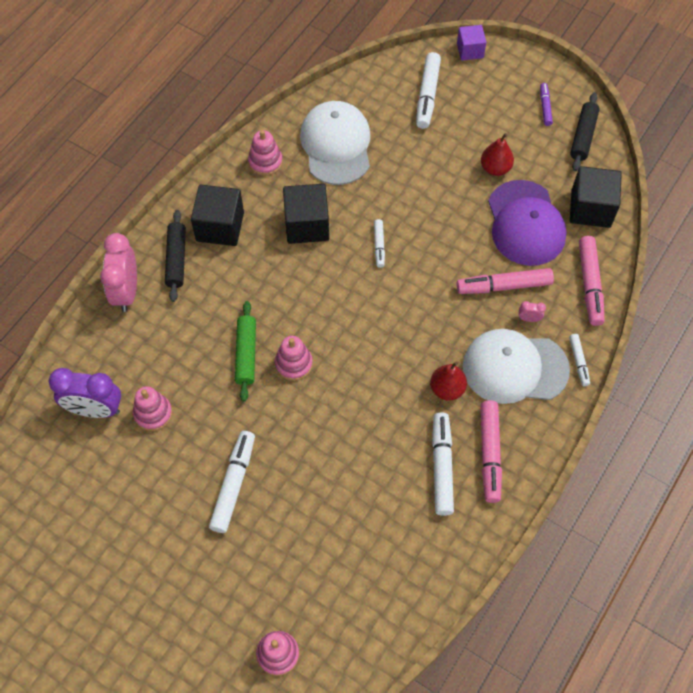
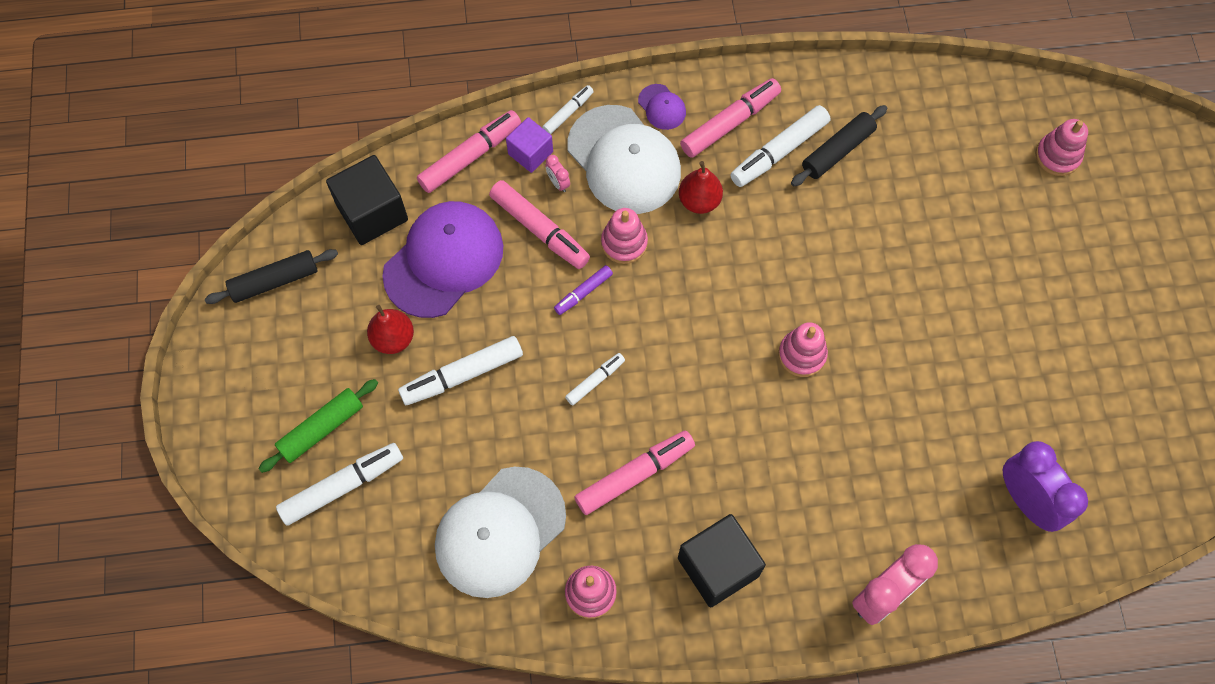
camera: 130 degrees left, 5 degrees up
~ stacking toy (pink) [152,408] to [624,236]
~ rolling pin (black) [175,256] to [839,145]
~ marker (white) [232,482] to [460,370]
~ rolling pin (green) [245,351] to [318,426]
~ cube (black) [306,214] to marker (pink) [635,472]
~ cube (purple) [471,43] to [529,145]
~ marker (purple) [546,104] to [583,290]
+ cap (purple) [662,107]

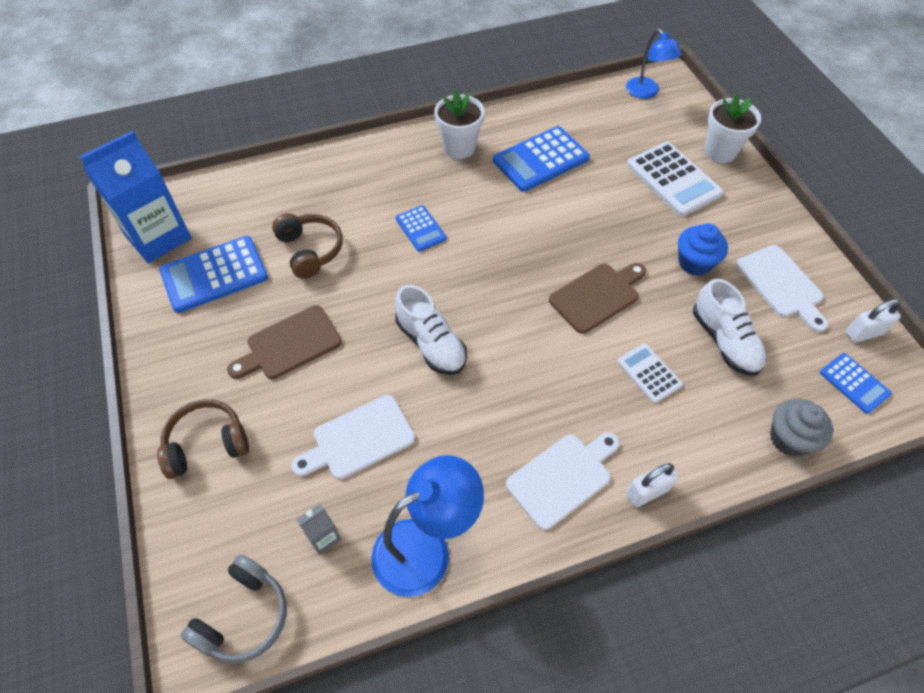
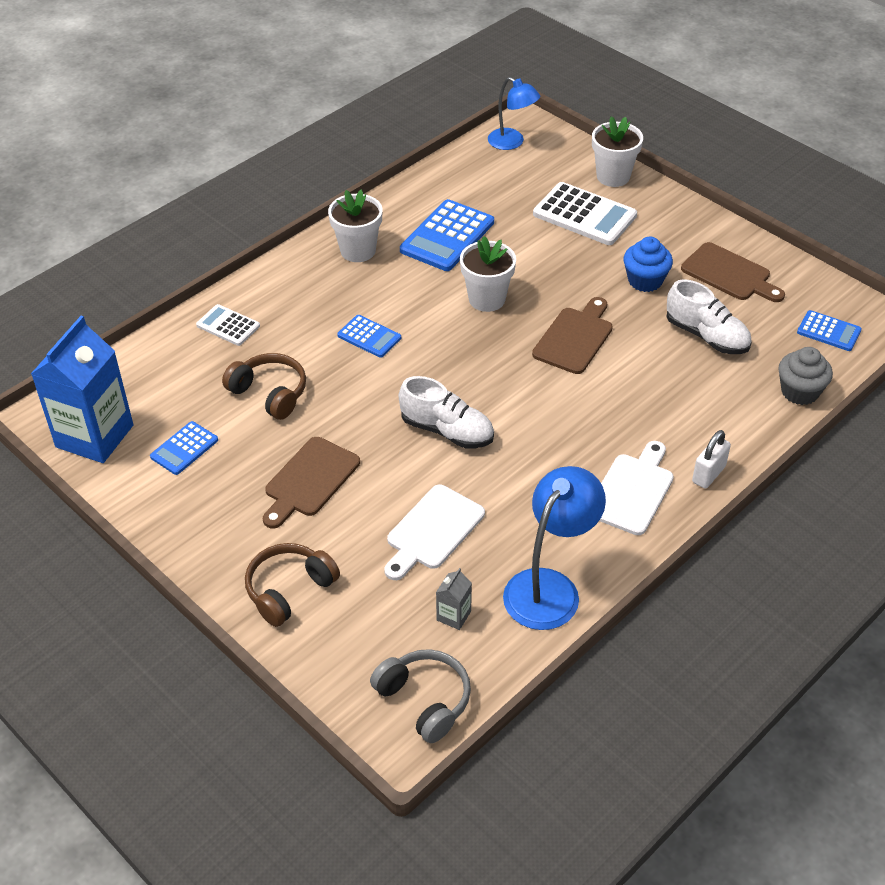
camera: 25 degrees left, 10 degrees down
~ calculator (blue) [213,274] = [184,448] x0.57
~ headphones (grey) [233,608] = [420,696] 45 degrees counterclockwise
~ calculator (white) [650,373] to [228,325]
~ cutting board (white) [782,288] to cutting board (brown) [733,272]
- padlock (white) [873,321]
+ flower pot (white) [488,274]

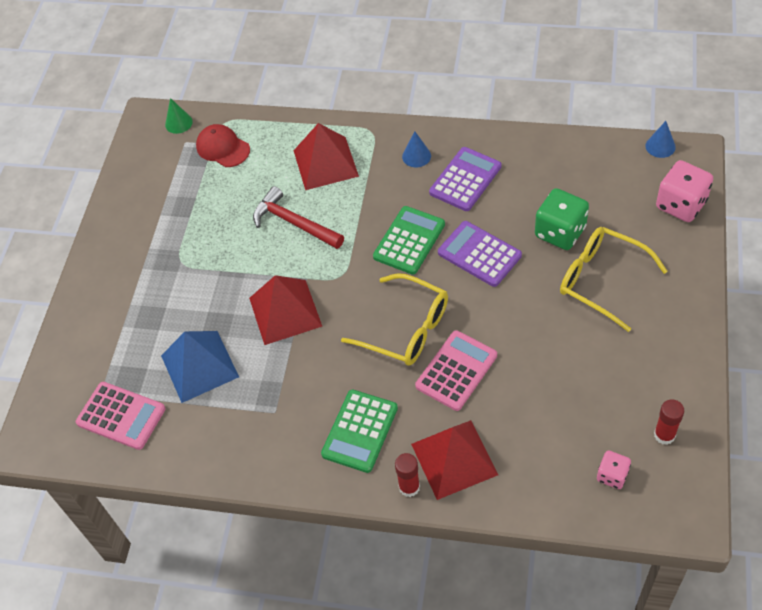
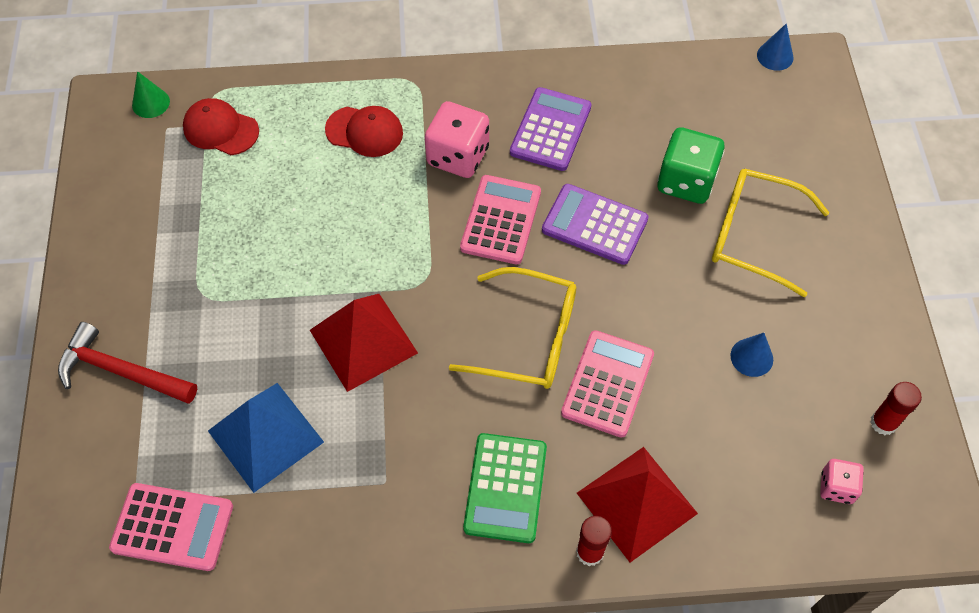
camera: 20 degrees left, 5 degrees up
~ hammer (red) [298,217] to [127,363]
~ pyramid (red) [326,156] to cap (red) [364,131]
~ calculator (green) [409,240] to calculator (pink) [500,219]
~ cone (blue) [416,149] to [752,355]
~ dice (pink) [684,191] to [457,139]

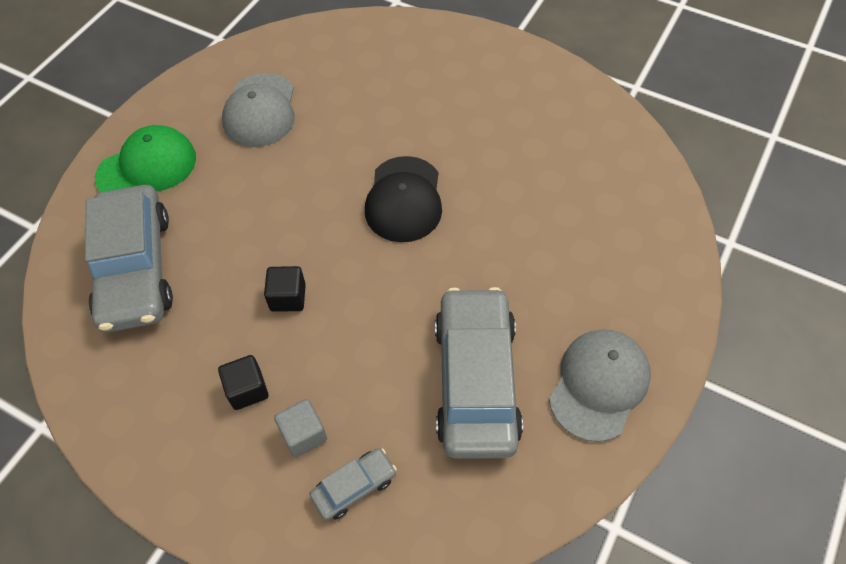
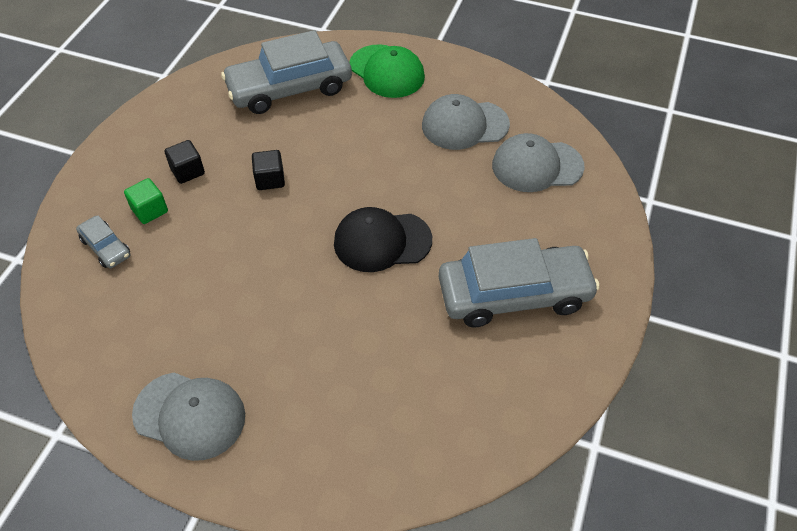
camera: 80 degrees right, 5 degrees down
~ cube (grey) [300,428] to cube (green) [146,201]
~ car (grey) [479,373] to [519,282]
+ cap (grey) [538,162]

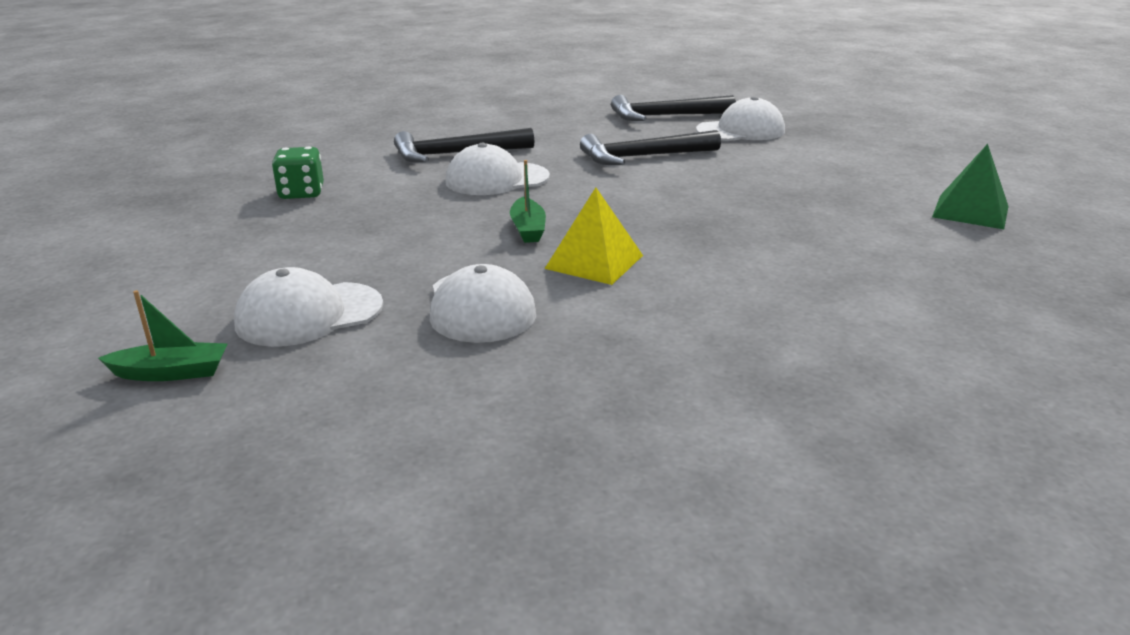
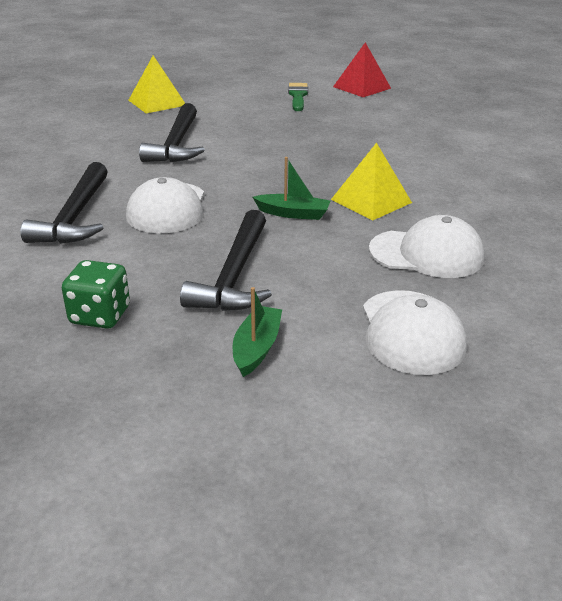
camera: 70 degrees left, 5 degrees up
~ boat (green) [163,335] to [257,332]
~ hammer (black) [673,108] to [226,260]
~ cap (white) [740,118] to pyramid (yellow) [156,84]
~ pyramid (green) [970,186] to pyramid (red) [362,69]
+ brush (green) [298,97]

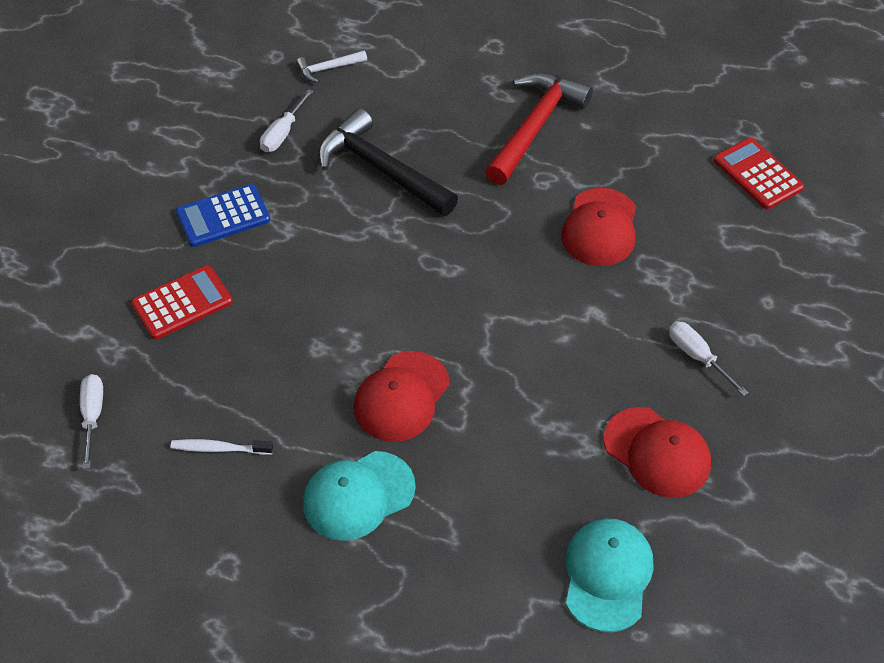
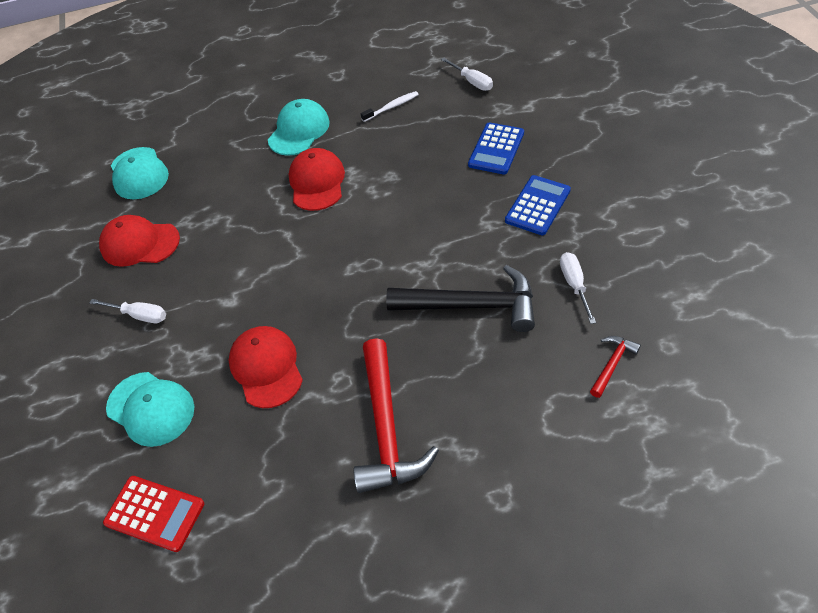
camera: 150 degrees right, 0 degrees up
~ calculator (red) [182,302] to calculator (blue) [496,148]
~ hammer (white) [331,66] to hammer (red) [615,367]
+ cap (turquoise) [150,409]

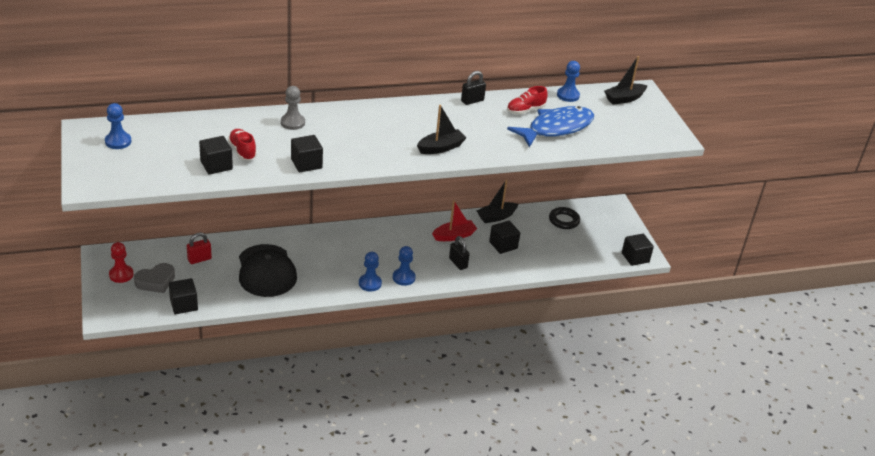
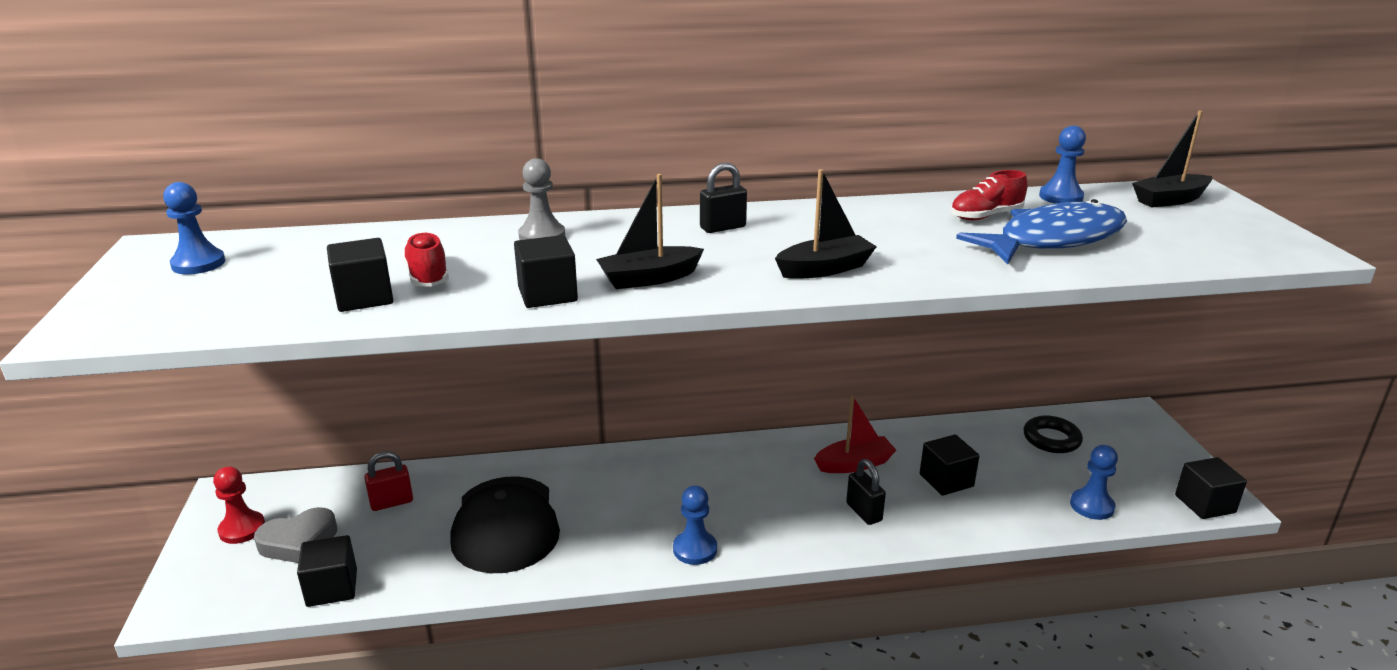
camera: 10 degrees right, 10 degrees down
~ pawn (blue) [404,266] to [1094,482]
~ padlock (black) [473,88] to [723,198]
~ boat (black) [497,201] to [650,231]

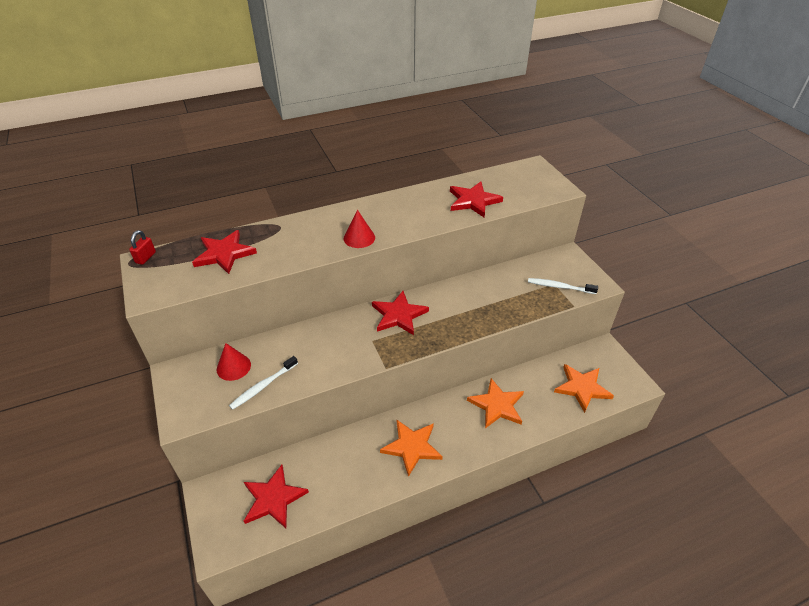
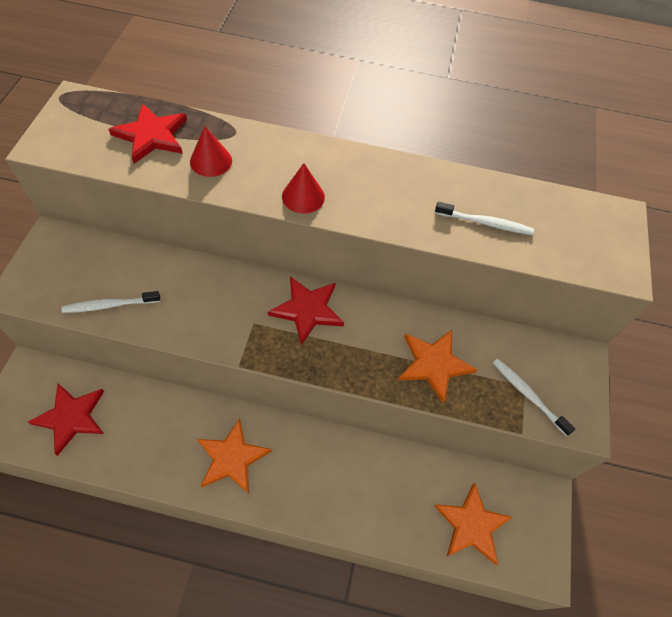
camera: 30 degrees right, 15 degrees up
- padlock (red) [142,247]
~ cone (red) [233,362] to [211,151]
~ star (red) [476,199] to toothbrush (white) [484,218]
~ star (orange) [495,403] to [437,366]

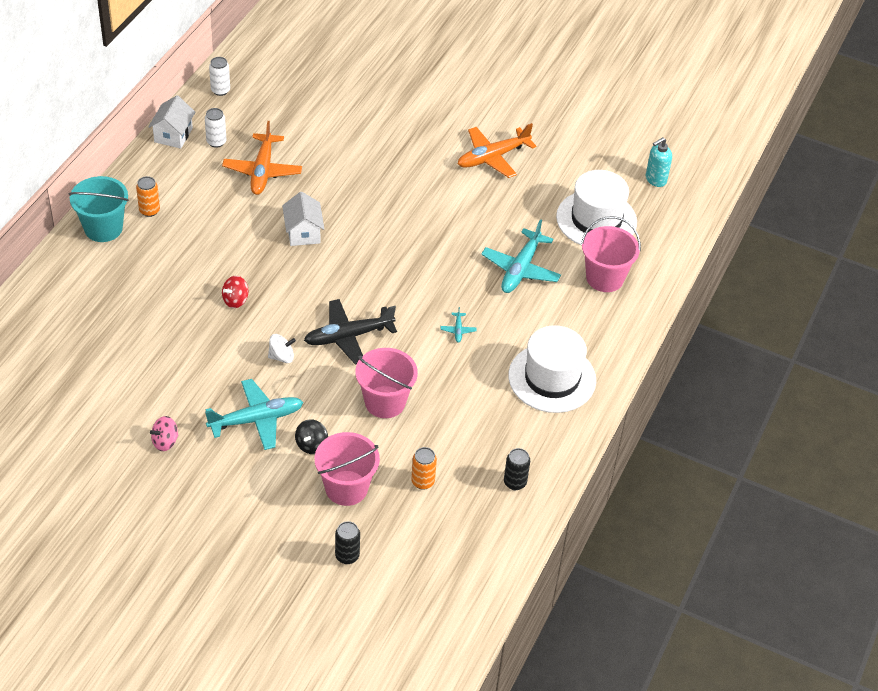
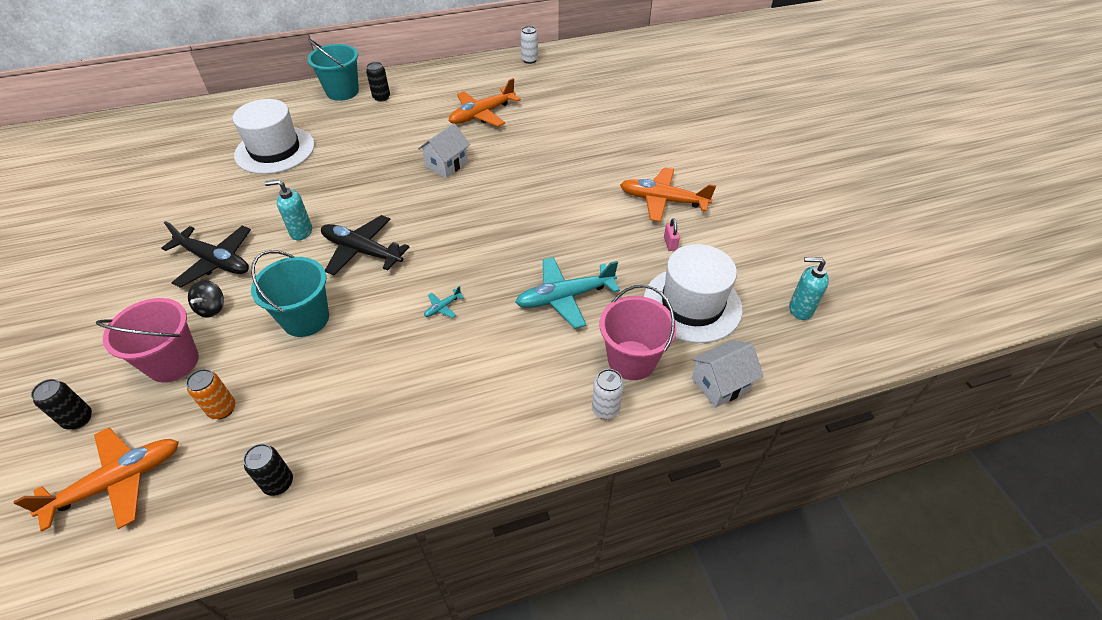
camera: 50 degrees right, 0 degrees up
~ can (orange) [148,196] to can (black) [378,82]
~ house (white) [171,122] to [727,374]
- spinning top (pink) [164,433]
~ can (white) [215,128] to [608,394]
~ plane (turquoise) [254,414] to plane (black) [206,254]
- spinning top (red) [235,292]
~ spinning top (white) [282,348] to soap dispenser (turquoise) [288,210]
~ spinning top (black) [311,436] = [206,299] 60 degrees counterclockwise
~ bucket (pink) [386,383] to bucket (turquoise) [290,293]
~ hat (white) [552,369] to [274,136]
+ plane (orange) [96,479]
+ padlock (pink) [672,234]

